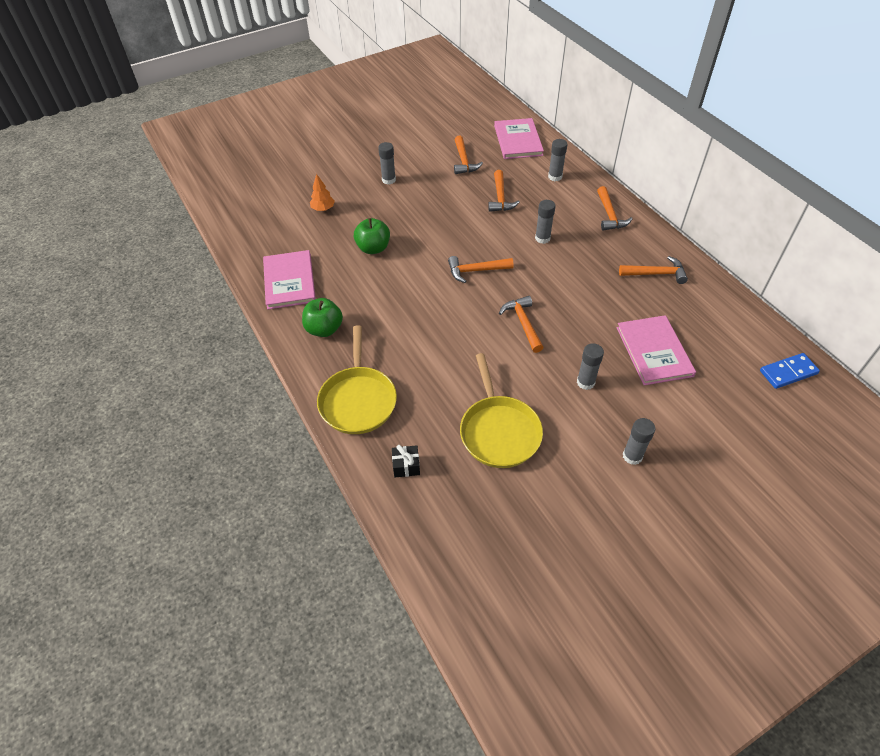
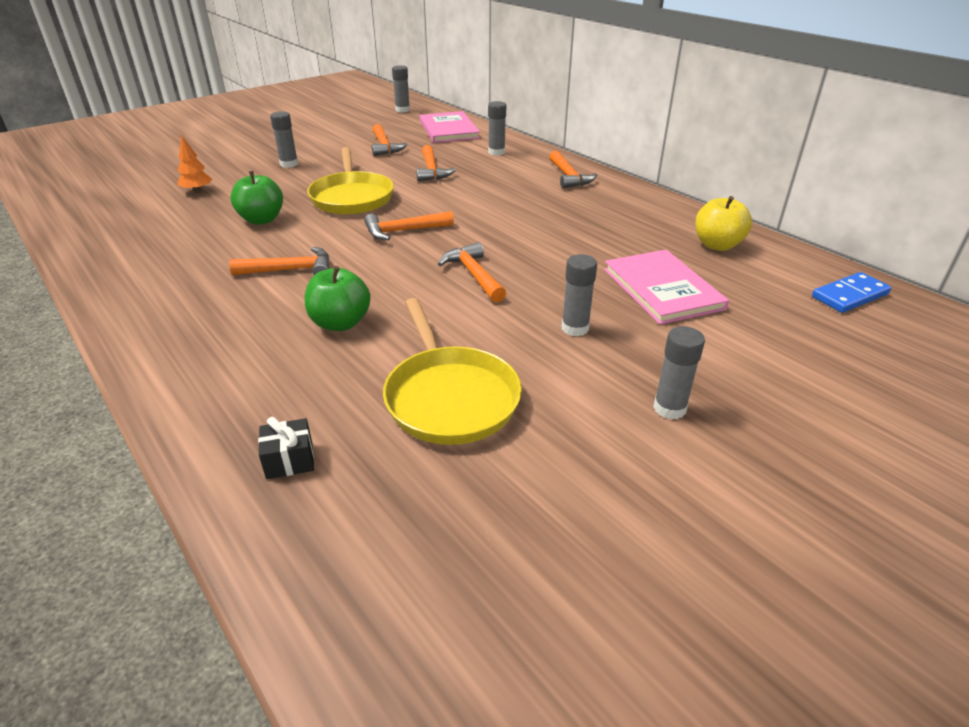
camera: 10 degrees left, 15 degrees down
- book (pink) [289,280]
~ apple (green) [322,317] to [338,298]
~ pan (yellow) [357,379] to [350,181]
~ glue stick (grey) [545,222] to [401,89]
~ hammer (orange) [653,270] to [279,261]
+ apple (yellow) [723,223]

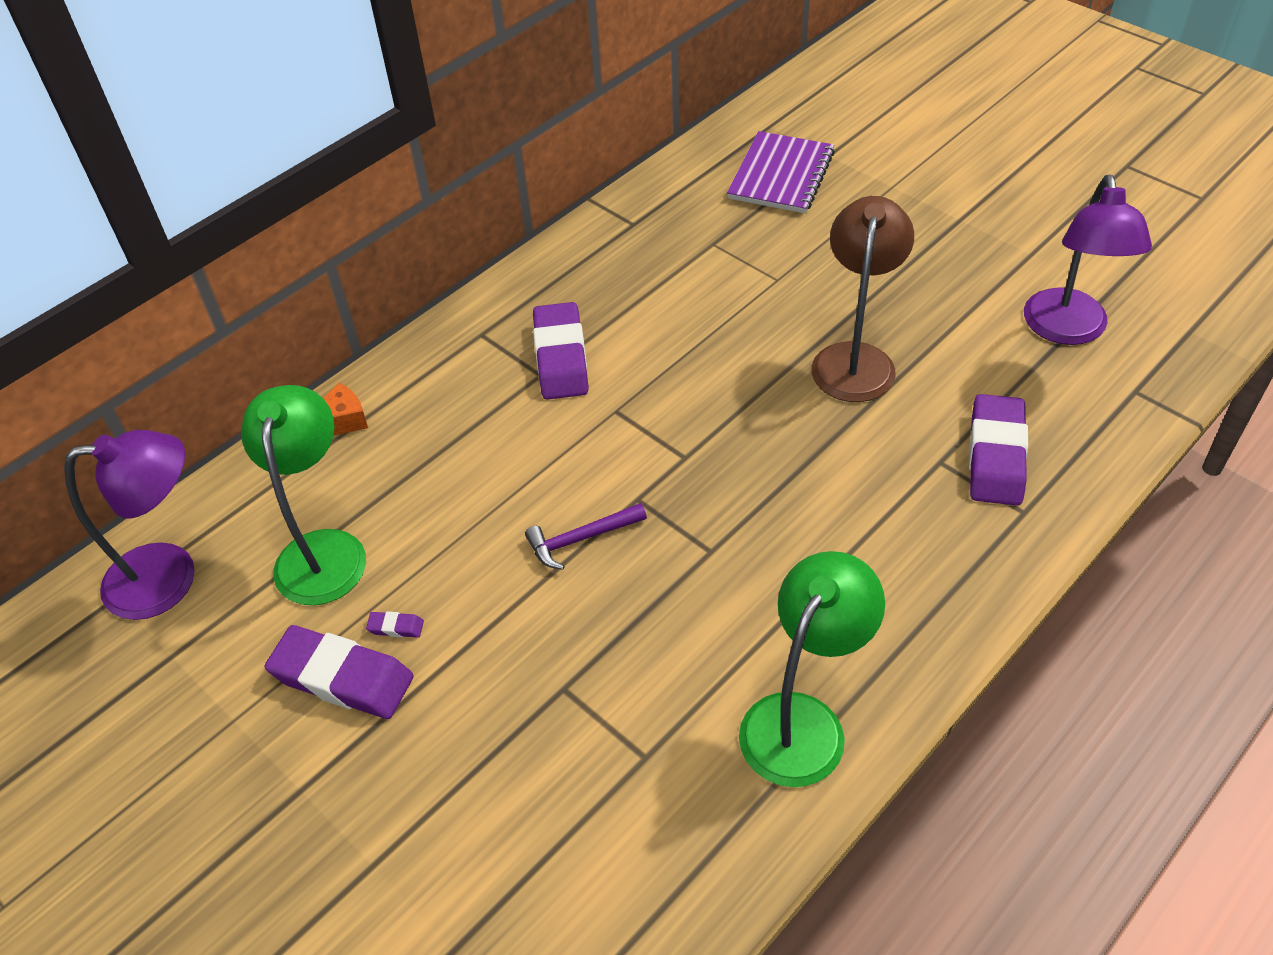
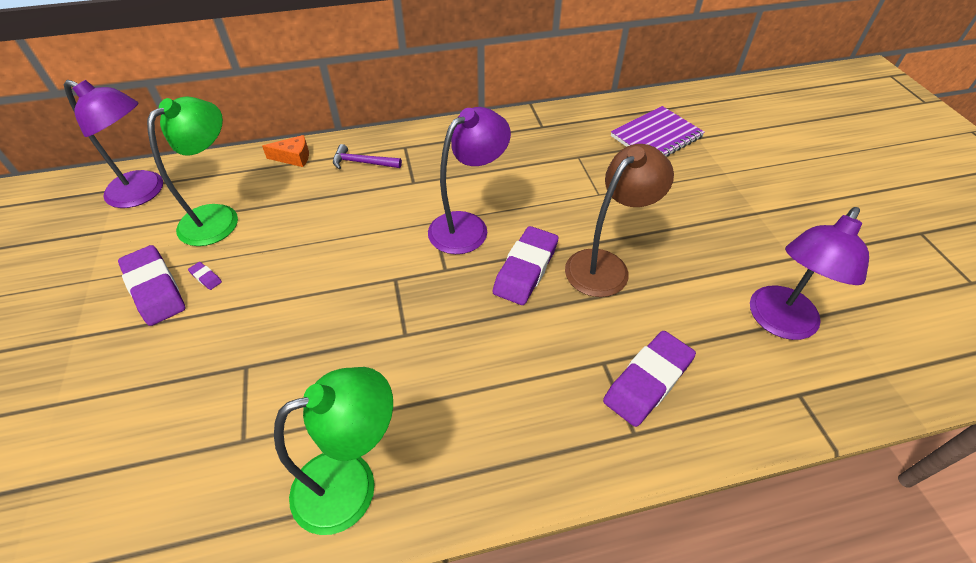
camera: 30 degrees right, 0 degrees up
~ hammer (purple) [586,536] to [367,156]
~ eraser (purple) [561,351] to [525,265]
+ lamp (purple) [469,180]

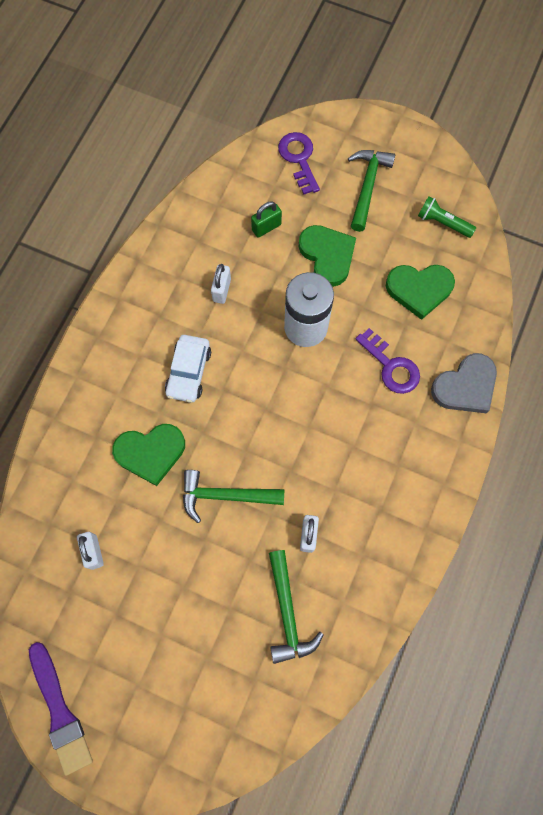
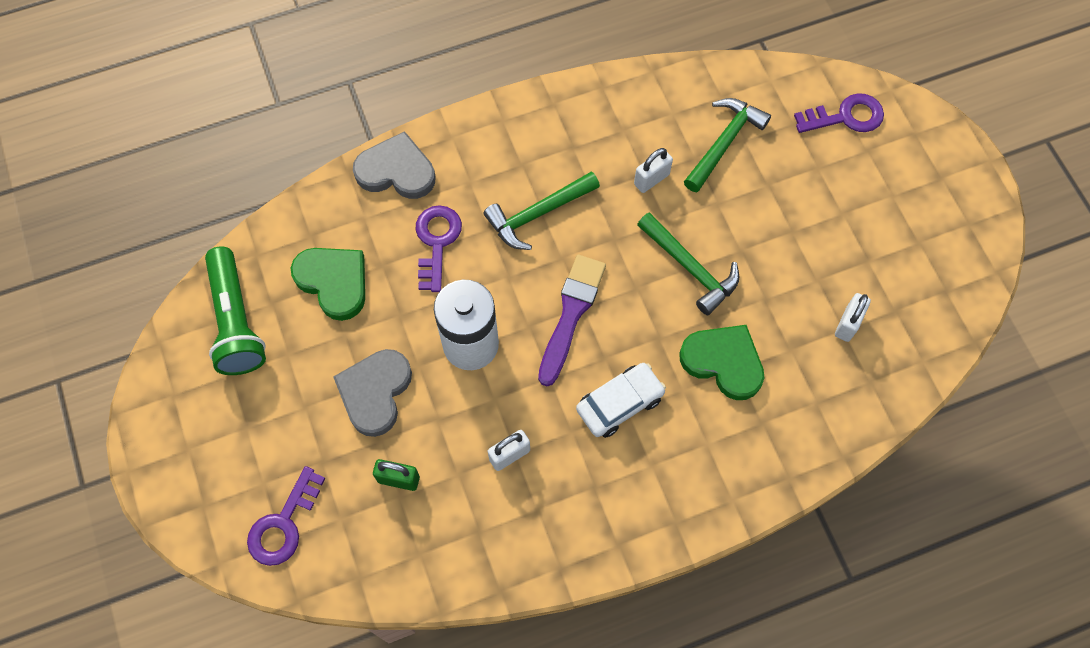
camera: 135 degrees left, 5 degrees down
~ brush (purple) [61,709] to [572,320]
~ heart (green) [327,256] to heart (grey) [372,393]
~ hammer (green) [371,191] to [541,210]
~ flashlight (green) [447,217] = [235,310] x1.71
+ key (purple) [839,113]

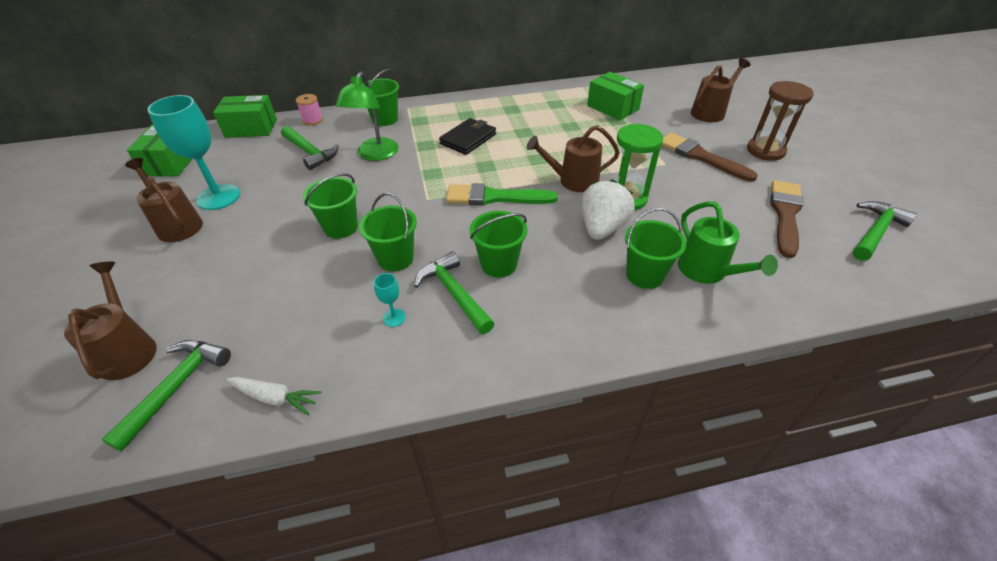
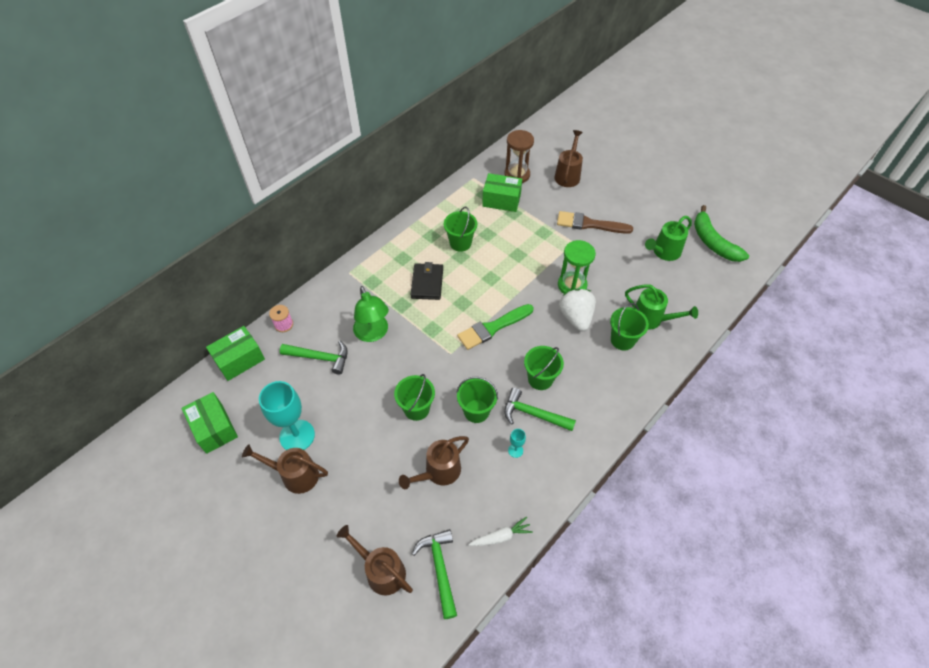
camera: 35 degrees left, 10 degrees up
~ bucket (green) [381,97] to [460,229]
~ watering can (brown) [573,158] to [434,462]
~ hourglass (brown) [780,121] to [519,156]
~ brush (brown) [787,219] to watering can (green) [668,238]
~ hammer (green) [885,231] to banana (green) [721,233]

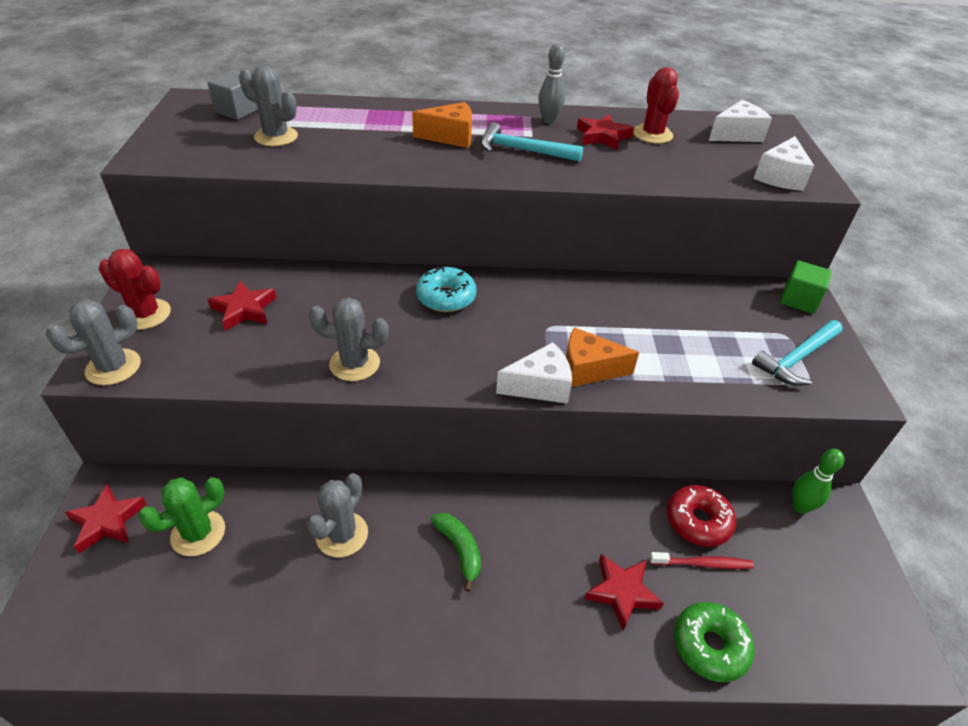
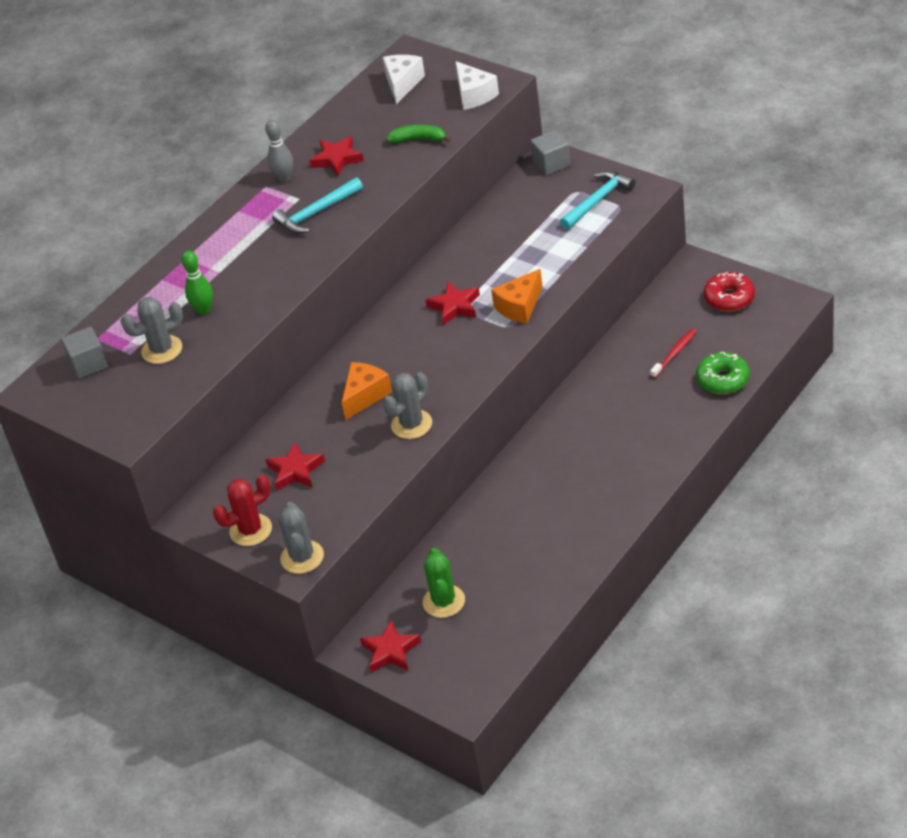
camera: 45 degrees left, 0 degrees up
- cactus (grey) [337,515]
~ cheese (orange) [442,125] to [367,391]
- donut (turquoise) [446,289]
~ banana (green) [455,552] to [419,134]
- cheese (white) [534,373]
~ star (red) [624,592] to [453,303]
- cactus (red) [656,105]
~ donut (red) [701,516] to [729,291]
~ hammer (turquoise) [797,353] = [597,200] 135 degrees counterclockwise
~ cube (green) [806,287] to cube (grey) [550,153]
~ bowling pin (green) [818,481] to [197,283]

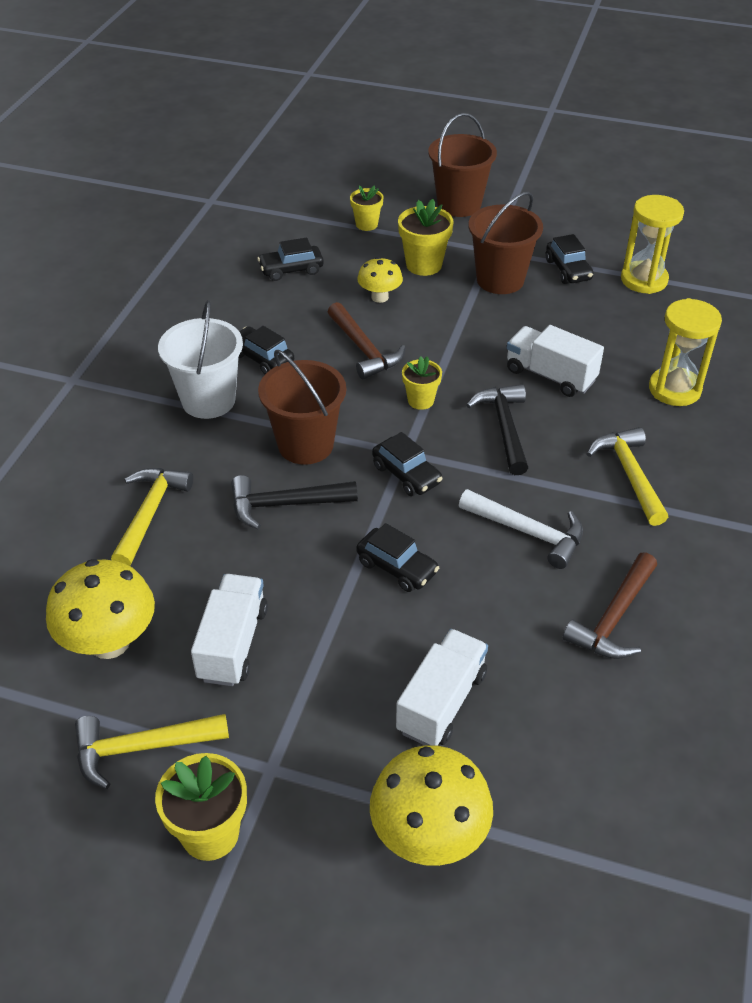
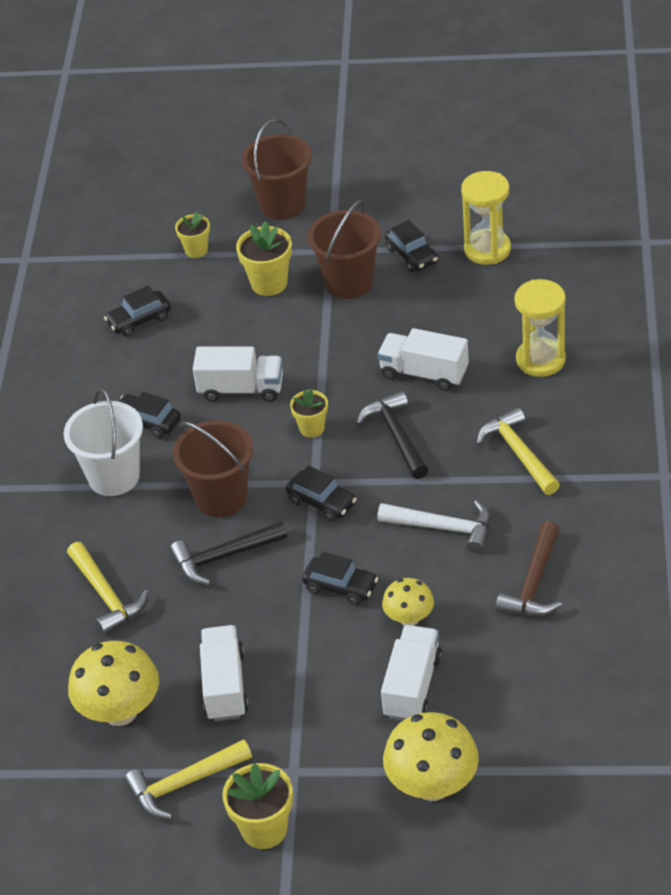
camera: 10 degrees left, 0 degrees up
~ hammer (yellow) [152,517] = [108,588] 150 degrees clockwise
~ hammer (brown) [366,341] to truck (white) [238,374]
~ mushroom (yellow) [380,280] to [408,602]

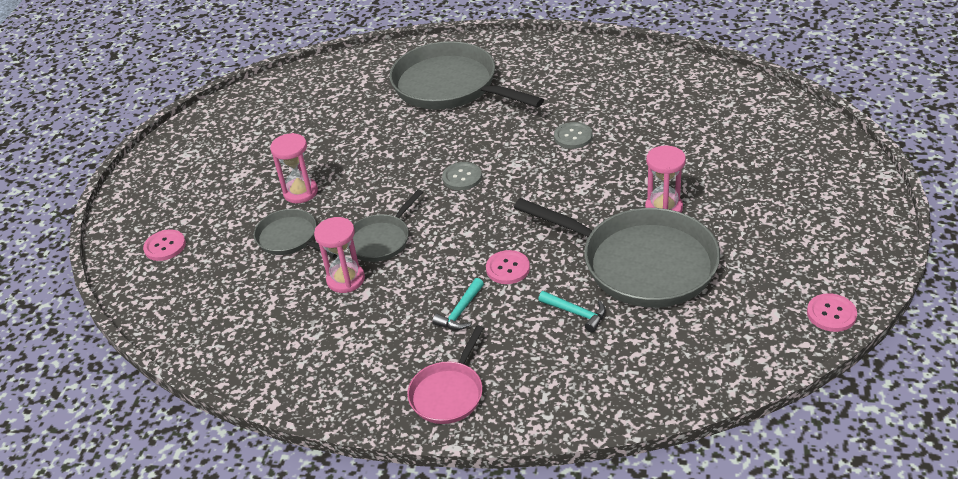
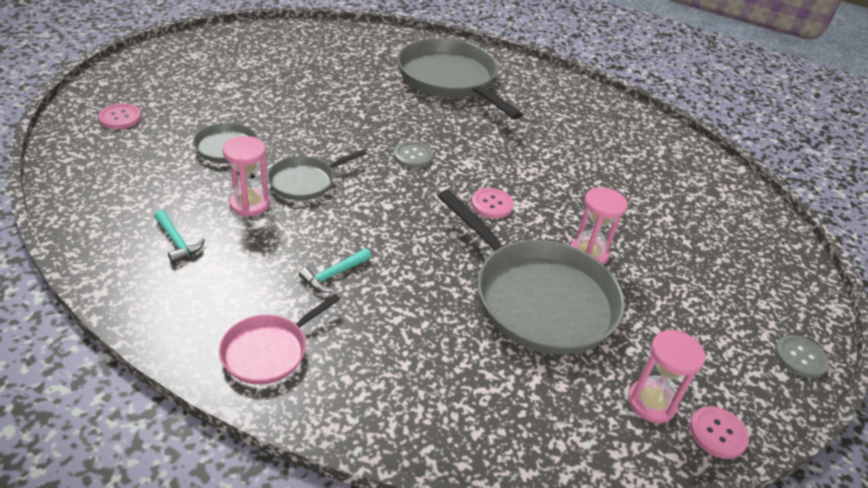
camera: 10 degrees right, 0 degrees up
~ hourglass (pink) [294,168] to [666,376]
~ button (pink) [508,267] to [492,203]
~ hammer (turquoise) [572,311] to [179,236]
~ button (grey) [573,135] to [802,356]

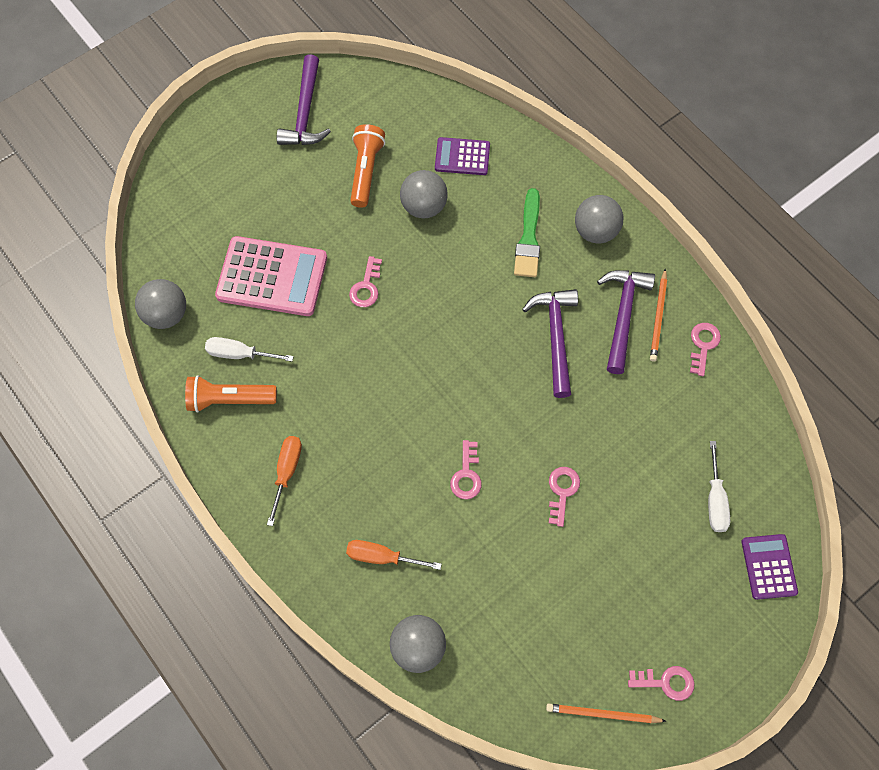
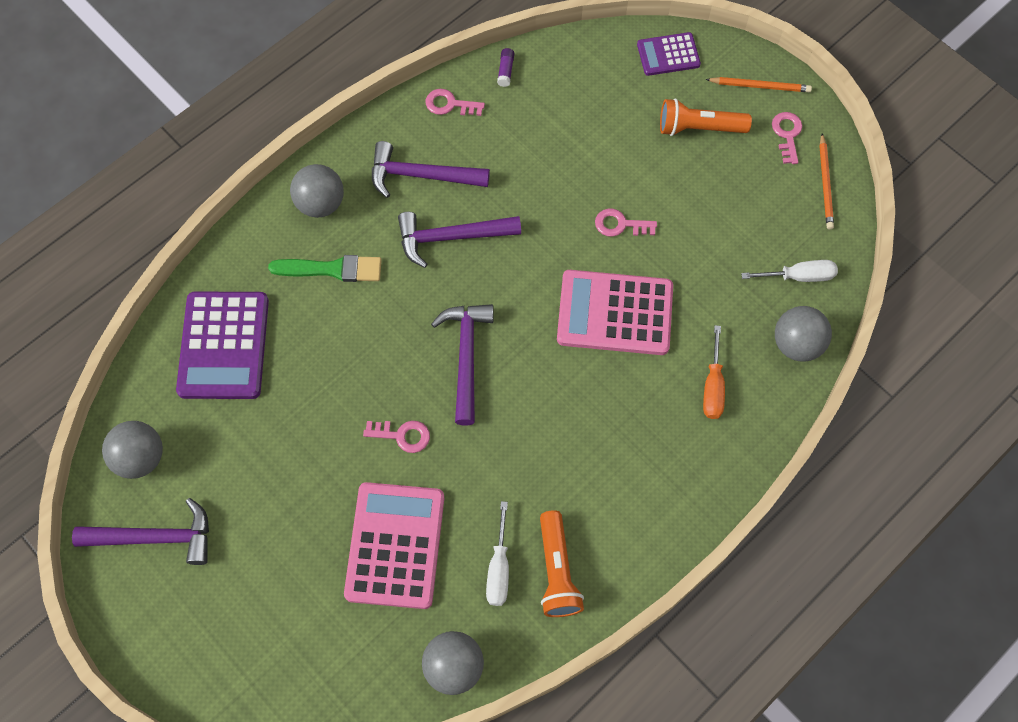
camera: 95 degrees left, 0 degrees up
- screwdriver (orange) [284,481]
~ flashlight (orange) [367,166] to [706,117]
~ ball (grey) [424,194] to [132,450]
~ calculator (purple) [462,156] = [222,345] x1.79
~ key (pink) [466,469] to calculator (pink) [615,312]
~ pencil (orange) [658,314] to [758,84]
~ screwdriver (white) [719,486] to [789,271]
+ hammer (purple) [462,364]
+ glue stick (purple) [505,67]

